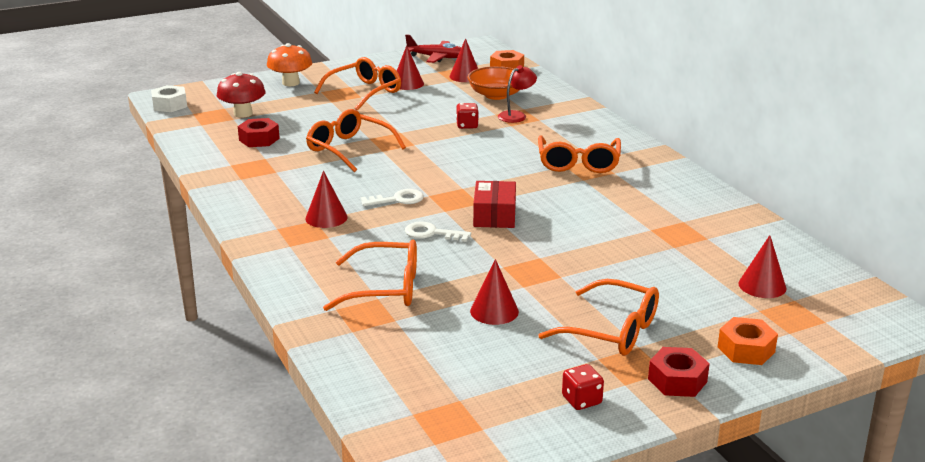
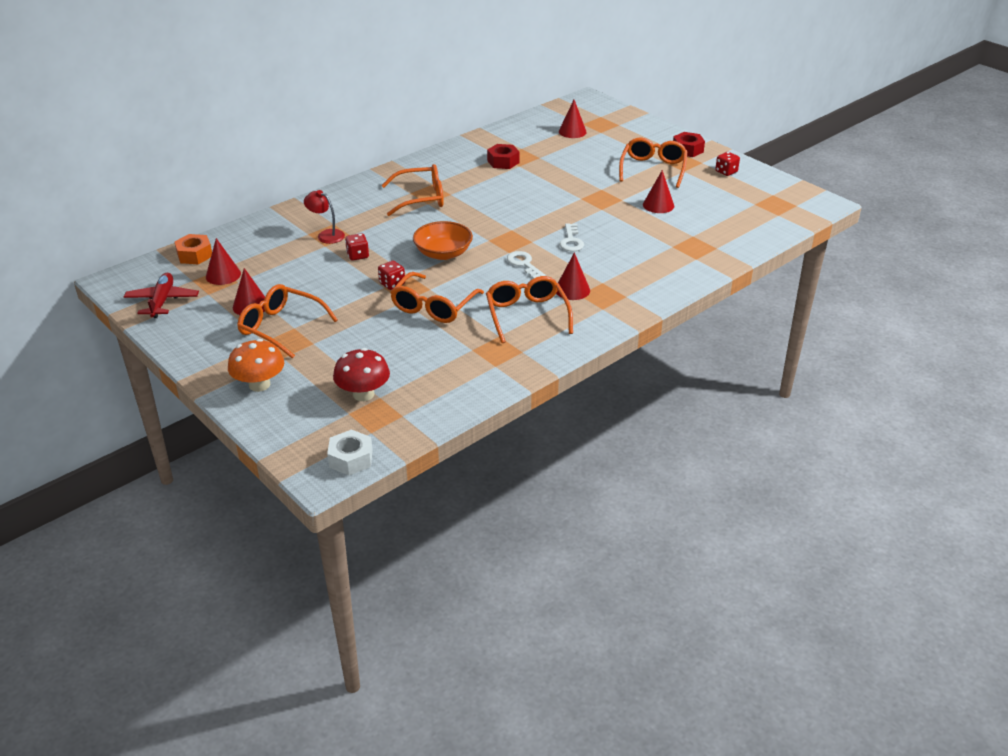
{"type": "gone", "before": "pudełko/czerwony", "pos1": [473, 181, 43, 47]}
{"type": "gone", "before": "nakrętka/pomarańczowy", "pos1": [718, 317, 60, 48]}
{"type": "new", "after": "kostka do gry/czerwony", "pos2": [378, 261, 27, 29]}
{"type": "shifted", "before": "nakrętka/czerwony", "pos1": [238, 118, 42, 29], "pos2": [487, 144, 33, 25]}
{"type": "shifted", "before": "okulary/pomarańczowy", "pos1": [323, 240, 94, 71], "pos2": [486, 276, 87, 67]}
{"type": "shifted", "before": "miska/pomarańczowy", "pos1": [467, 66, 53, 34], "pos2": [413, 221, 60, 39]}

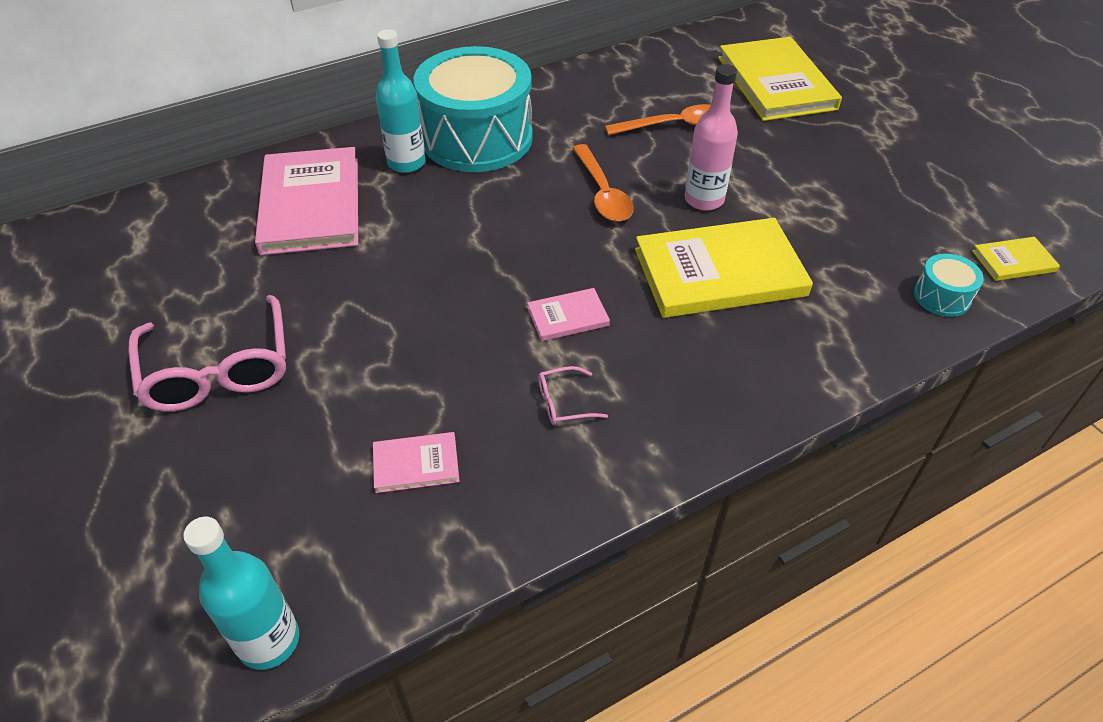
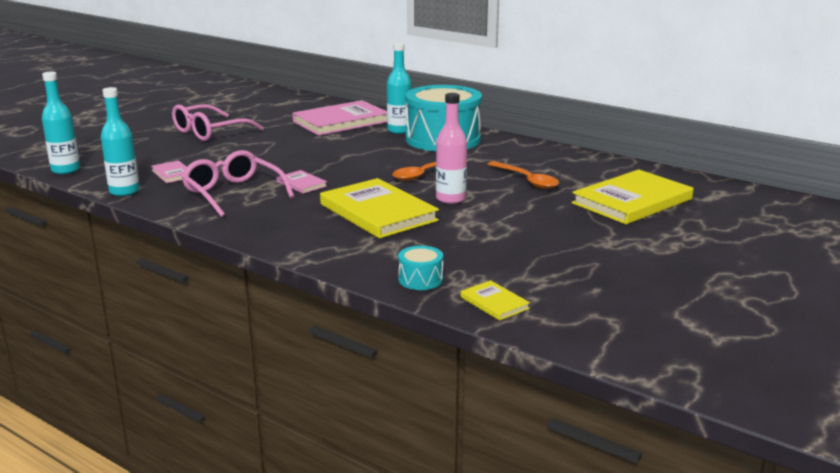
{"type": "new", "after": "butelka/turkusowy", "pos2": [101, 87, 39, 109]}
{"type": "scaled", "before": "okulary/różowy", "pos1": [538, 366, 70, 59], "pos2": [181, 150, 113, 67], "scale": 2.31}

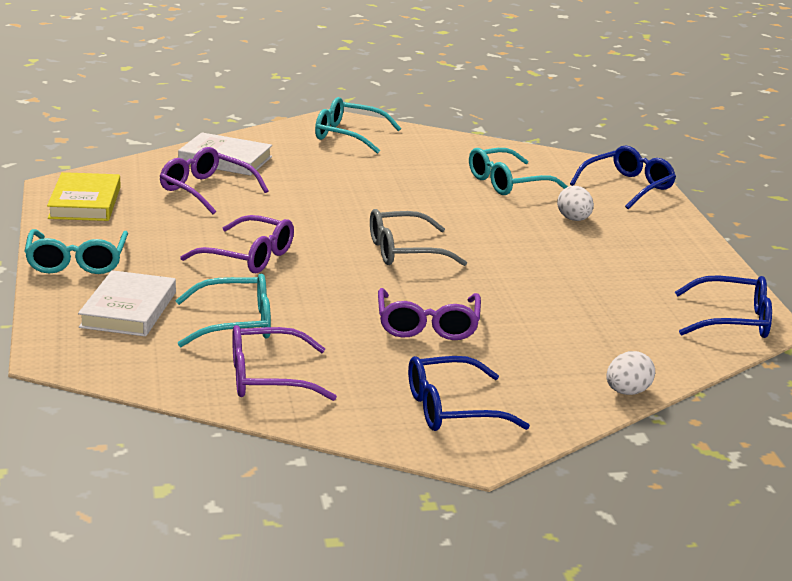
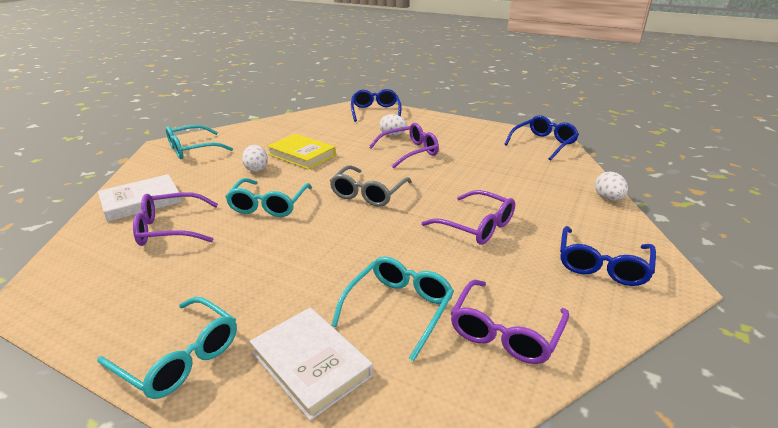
{"type": "new", "after": "jajko/biały", "pos2": [242, 145, 26, 27]}
{"type": "shifted", "before": "książka/żółty", "pos1": [47, 172, 74, 49], "pos2": [267, 134, 69, 35]}
{"type": "shifted", "before": "okulary/fioletowy", "pos1": [180, 215, 114, 58], "pos2": [369, 123, 70, 46]}
{"type": "shifted", "before": "okulary/turkusowy", "pos1": [469, 148, 99, 47], "pos2": [225, 178, 87, 39]}

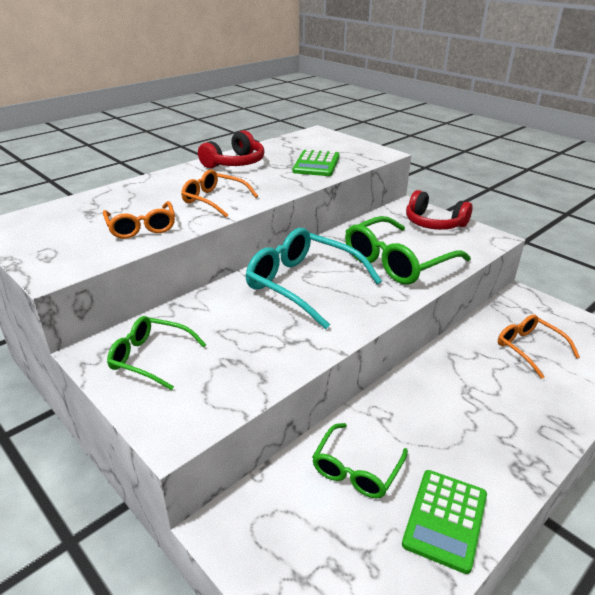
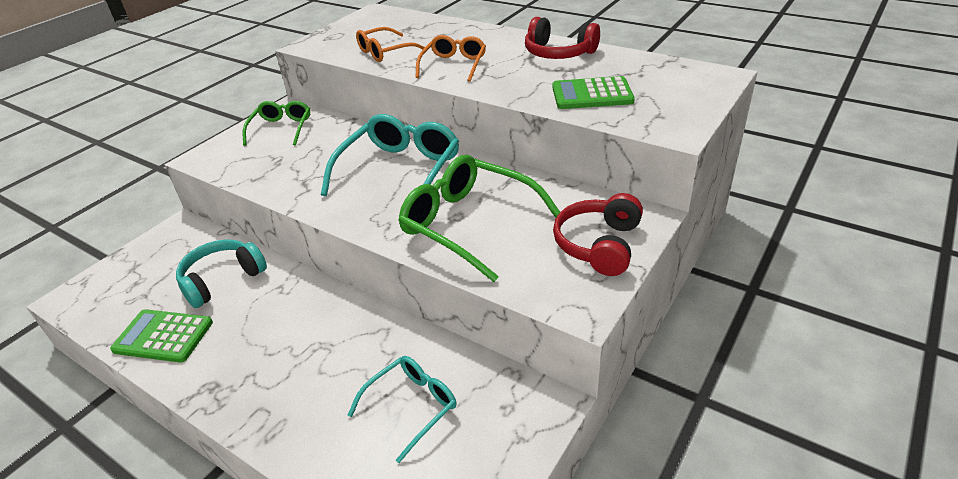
{"type": "swapped", "before": "okulary/zielony", "after": "słuchawki/turkusowy", "pos1": [312, 423, 96, 75], "pos2": [176, 239, 91, 69]}
{"type": "repainted", "before": "okulary/pomarańczowy", "after": "okulary/turkusowy", "pos1": [498, 315, 82, 64], "pos2": [348, 356, 108, 107]}

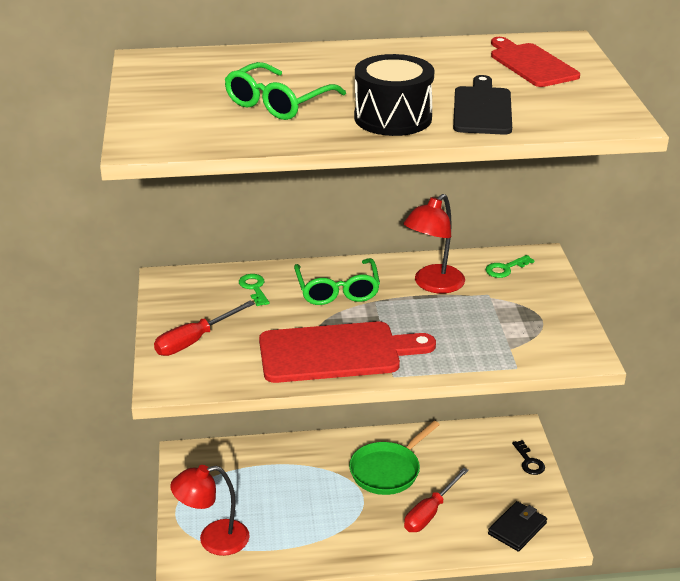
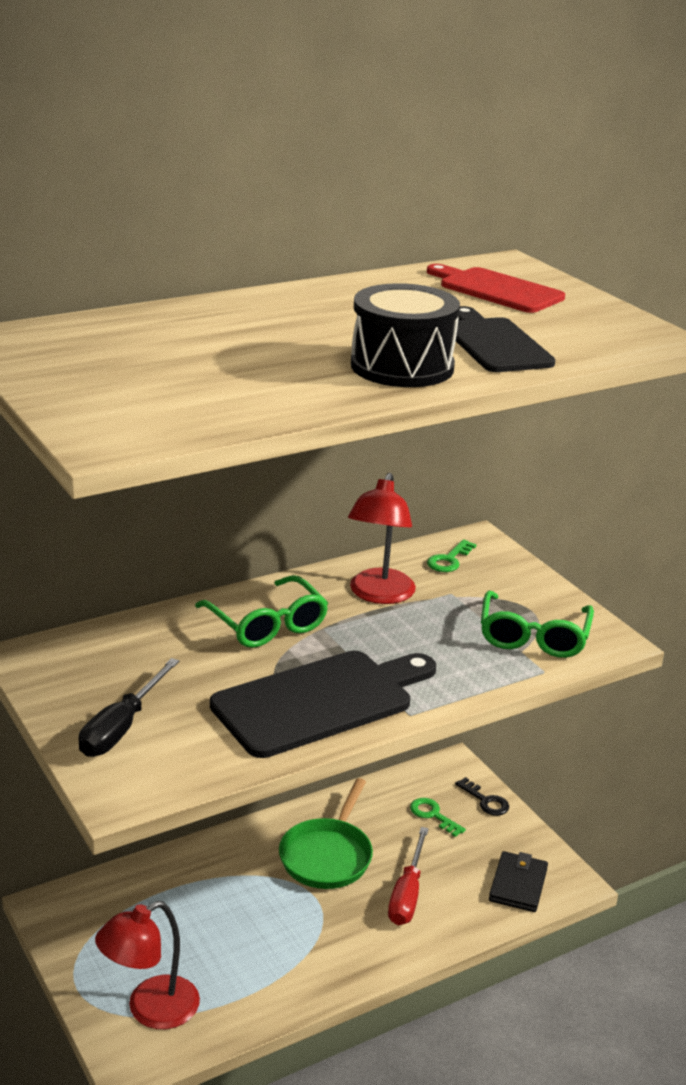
{"type": "shifted", "before": "okulary/zielony", "pos1": [225, 62, 121, 58], "pos2": [481, 590, 113, 68]}
{"type": "shifted", "before": "klucz/zielony", "pos1": [239, 274, 31, 32], "pos2": [410, 798, 56, 39]}
{"type": "repainted", "before": "śrubokręt/czerwony", "after": "śrubokręt/czarny", "pos1": [154, 301, 101, 55], "pos2": [78, 658, 102, 99]}
{"type": "repainted", "before": "deska do krojenia/czerwony", "after": "deska do krojenia/czarny", "pos1": [259, 321, 177, 62], "pos2": [210, 651, 226, 107]}

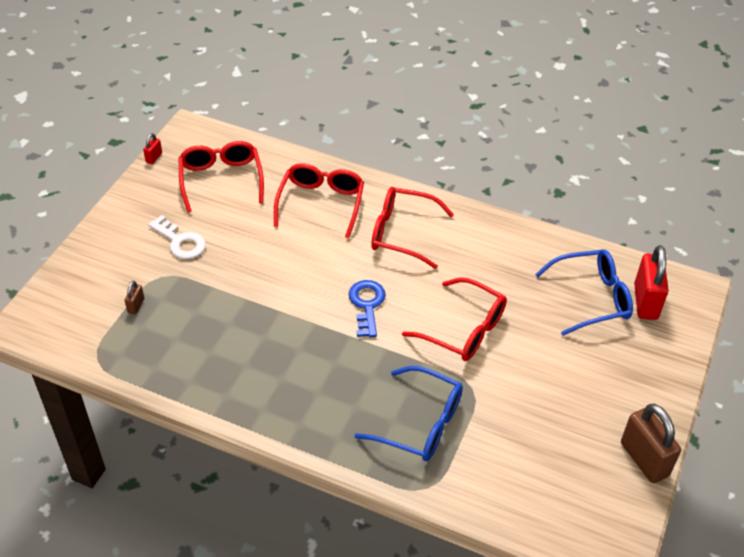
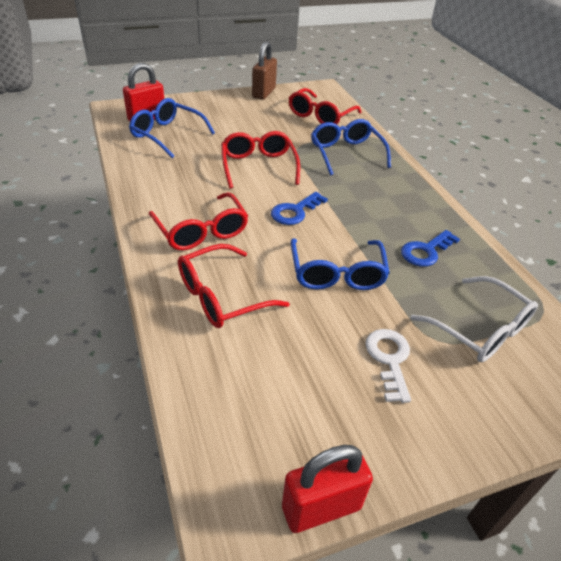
{"type": "new", "after": "okulary/niebieski", "pos2": [291, 238, 99, 52]}
{"type": "new", "after": "klucz/niebieski", "pos2": [401, 230, 59, 37]}
{"type": "shifted", "before": "okulary/czerwony", "pos1": [179, 141, 85, 72], "pos2": [289, 88, 72, 36]}
{"type": "swapped", "before": "kłódka/brązowy", "after": "okulary/biały", "pos1": [124, 281, 20, 33], "pos2": [411, 276, 127, 86]}
{"type": "scaled", "before": "kłódka/czerwony", "pos1": [143, 133, 19, 31], "pos2": [282, 445, 91, 88], "scale": 2.19}

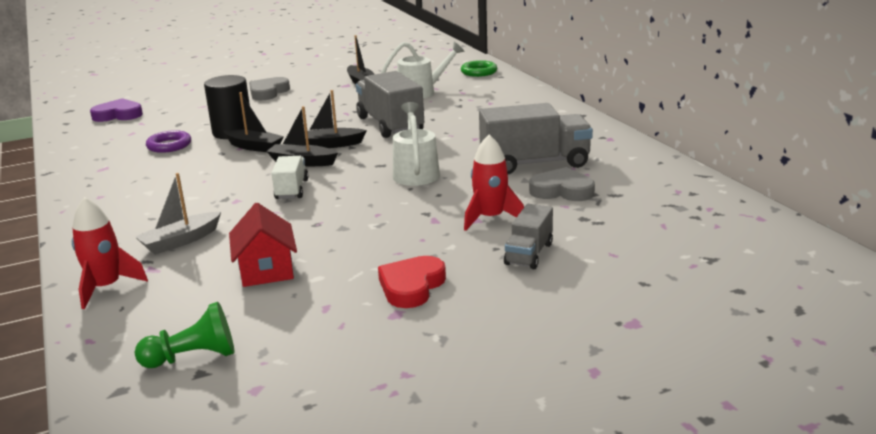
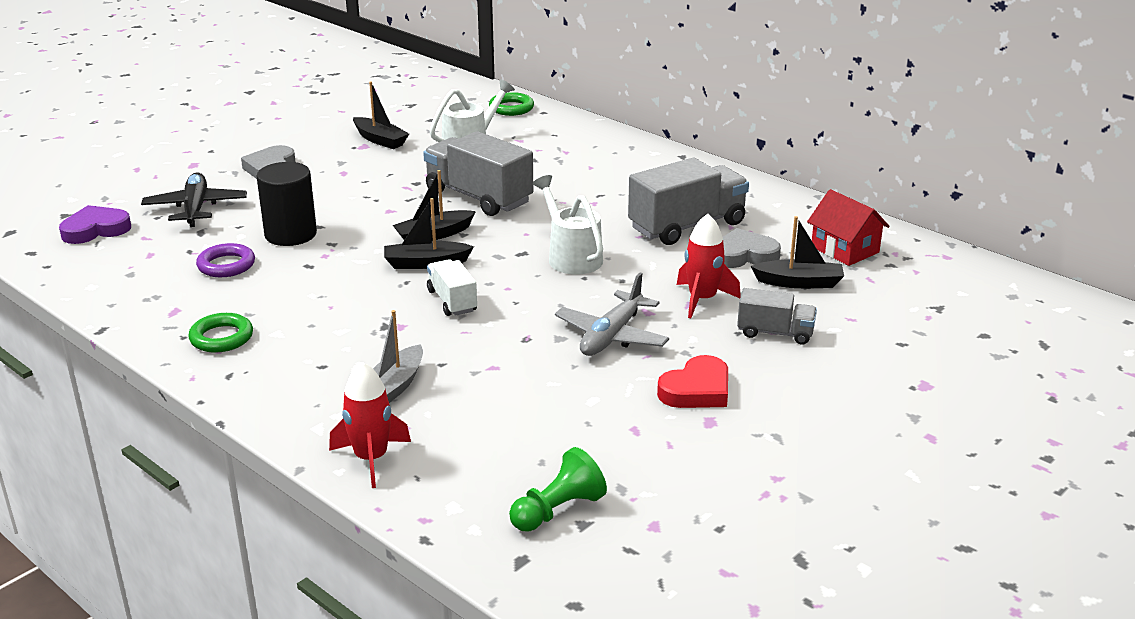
{"type": "new", "after": "samolot/czarny", "pos2": [141, 172, 106, 55]}
{"type": "new", "after": "pierścień/zielony", "pos2": [188, 313, 65, 40]}
{"type": "new", "after": "samolot/szary", "pos2": [555, 273, 114, 83]}
{"type": "shifted", "before": "łódka/czarny", "pos1": [223, 92, 61, 60], "pos2": [751, 216, 93, 72]}
{"type": "shifted", "before": "domek/czerwony", "pos1": [229, 203, 68, 84], "pos2": [807, 189, 83, 77]}
{"type": "rotated", "before": "serce/czerwony", "pos1": [378, 256, 68, 52], "pos2": [657, 355, 71, 53], "turn": -135}
{"type": "rotated", "before": "ciężarówka/szary", "pos1": [504, 204, 49, 65], "pos2": [737, 288, 80, 57], "turn": -75}

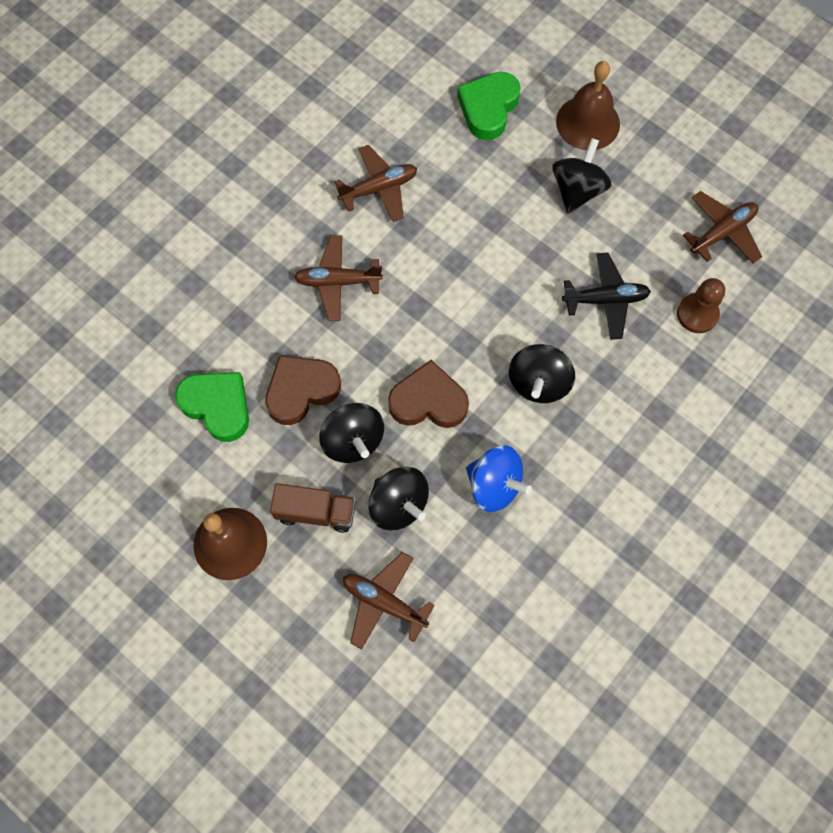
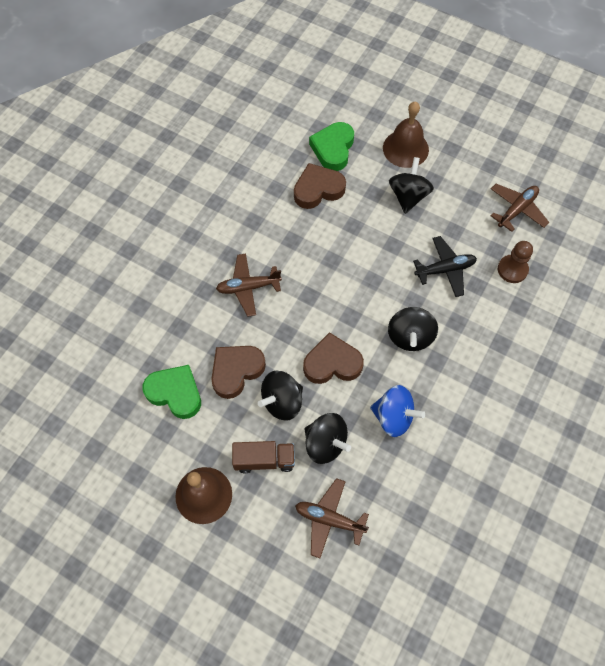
{"type": "gone", "before": "samolot/brązowy", "pos1": [335, 145, 82, 77]}
{"type": "new", "after": "serce/brązowy", "pos2": [294, 163, 52, 46]}
{"type": "rotated", "before": "bączek/czarny", "pos1": [319, 403, 65, 60], "pos2": [258, 371, 45, 50], "turn": 90}

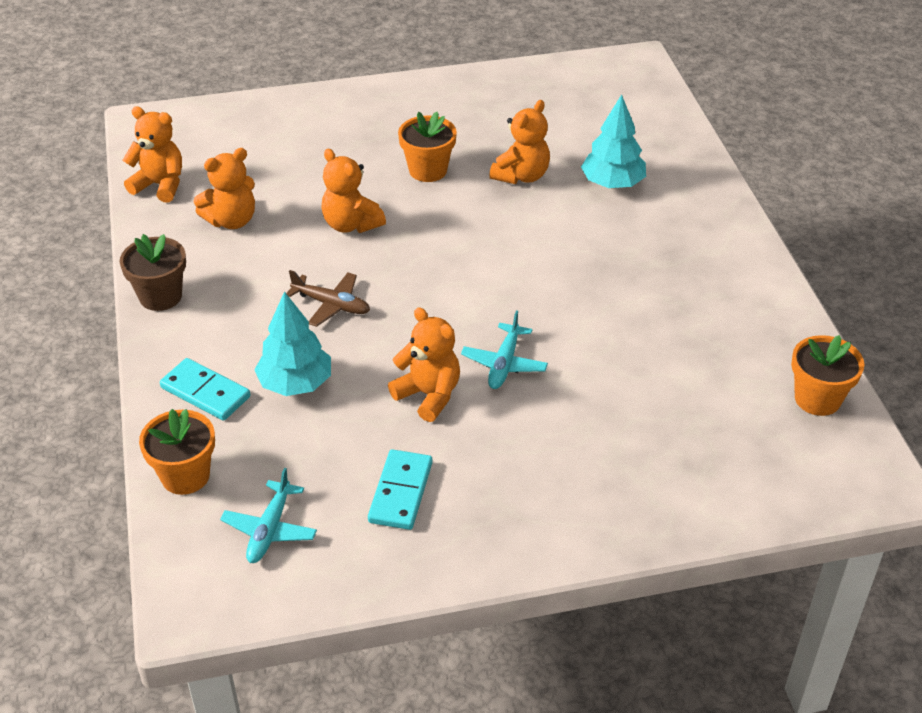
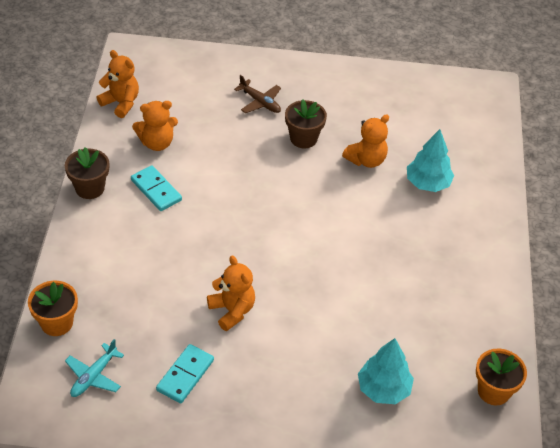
{"type": "gone", "before": "miś/pomarańczowy", "pos1": [321, 149, 65, 84]}
{"type": "gone", "before": "samolot/turkusowy", "pos1": [461, 310, 87, 79]}
{"type": "shifted", "before": "kostka domina/turkusowy", "pos1": [160, 358, 90, 63], "pos2": [131, 165, 51, 46]}
{"type": "shifted", "before": "drzewko/turkusowy", "pos1": [254, 291, 77, 105], "pos2": [358, 338, 56, 66]}
{"type": "shifted", "before": "samolot/brązowy", "pos1": [286, 270, 84, 57], "pos2": [234, 75, 47, 38]}
{"type": "repainted", "before": "doniczka/pomarańczowy", "after": "doniczka/brązowy", "pos1": [398, 112, 59, 70], "pos2": [285, 99, 42, 49]}

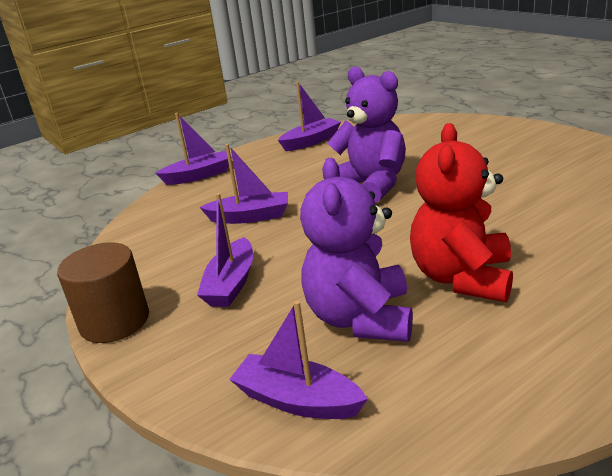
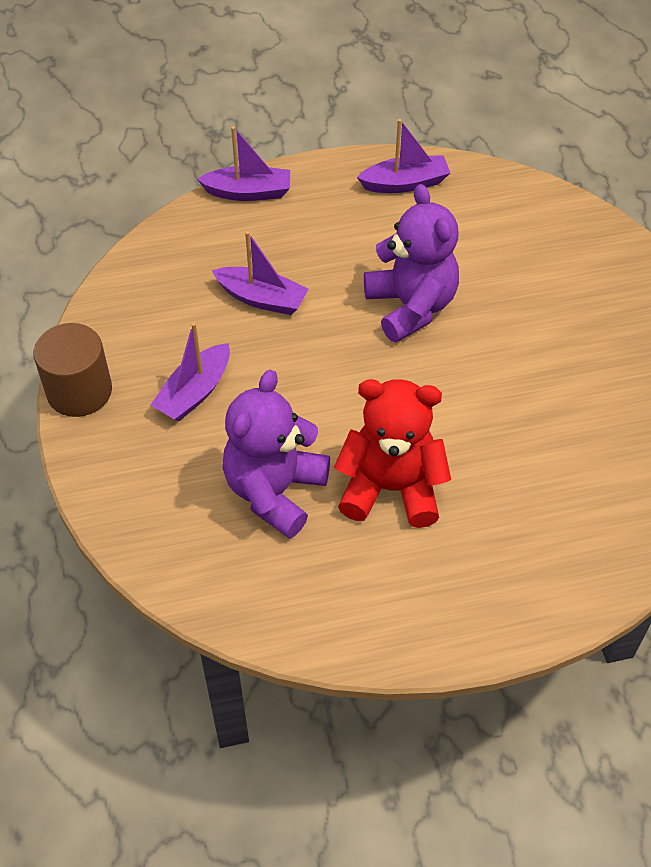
{"type": "gone", "before": "łódka/fioletowy", "pos1": [229, 301, 139, 118]}
{"type": "rotated", "before": "miś/czerwony", "pos1": [410, 123, 103, 179], "pos2": [334, 379, 117, 149], "turn": 60}

